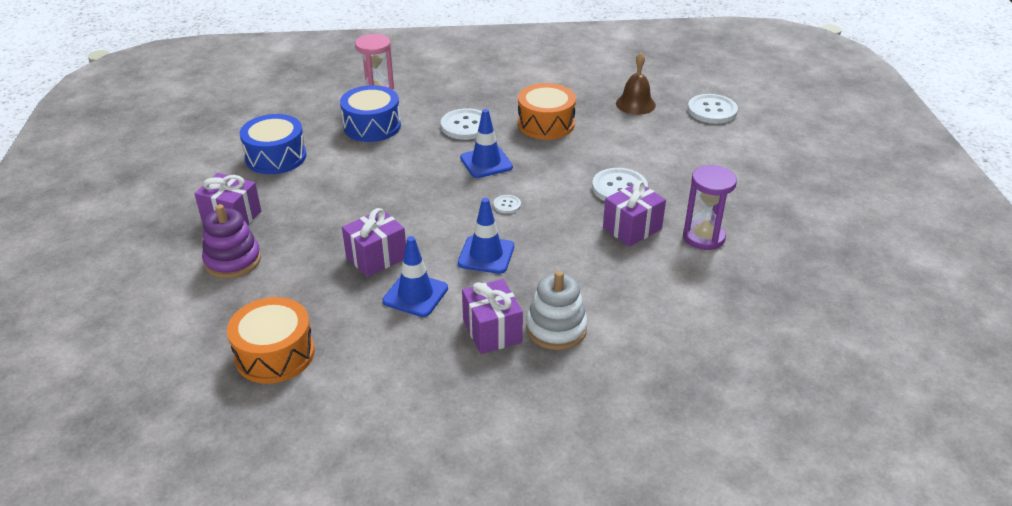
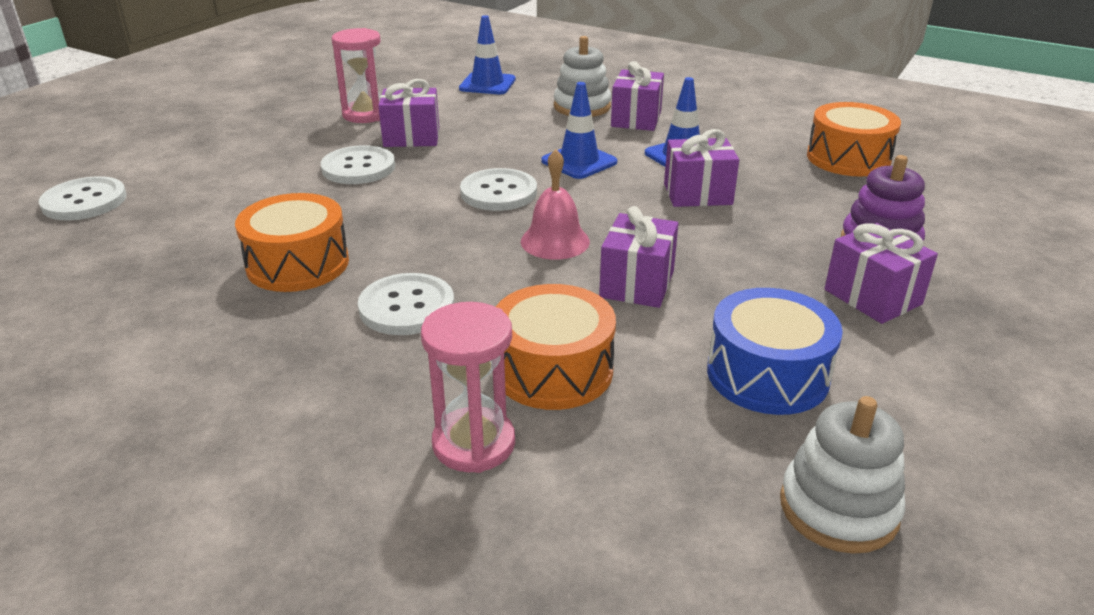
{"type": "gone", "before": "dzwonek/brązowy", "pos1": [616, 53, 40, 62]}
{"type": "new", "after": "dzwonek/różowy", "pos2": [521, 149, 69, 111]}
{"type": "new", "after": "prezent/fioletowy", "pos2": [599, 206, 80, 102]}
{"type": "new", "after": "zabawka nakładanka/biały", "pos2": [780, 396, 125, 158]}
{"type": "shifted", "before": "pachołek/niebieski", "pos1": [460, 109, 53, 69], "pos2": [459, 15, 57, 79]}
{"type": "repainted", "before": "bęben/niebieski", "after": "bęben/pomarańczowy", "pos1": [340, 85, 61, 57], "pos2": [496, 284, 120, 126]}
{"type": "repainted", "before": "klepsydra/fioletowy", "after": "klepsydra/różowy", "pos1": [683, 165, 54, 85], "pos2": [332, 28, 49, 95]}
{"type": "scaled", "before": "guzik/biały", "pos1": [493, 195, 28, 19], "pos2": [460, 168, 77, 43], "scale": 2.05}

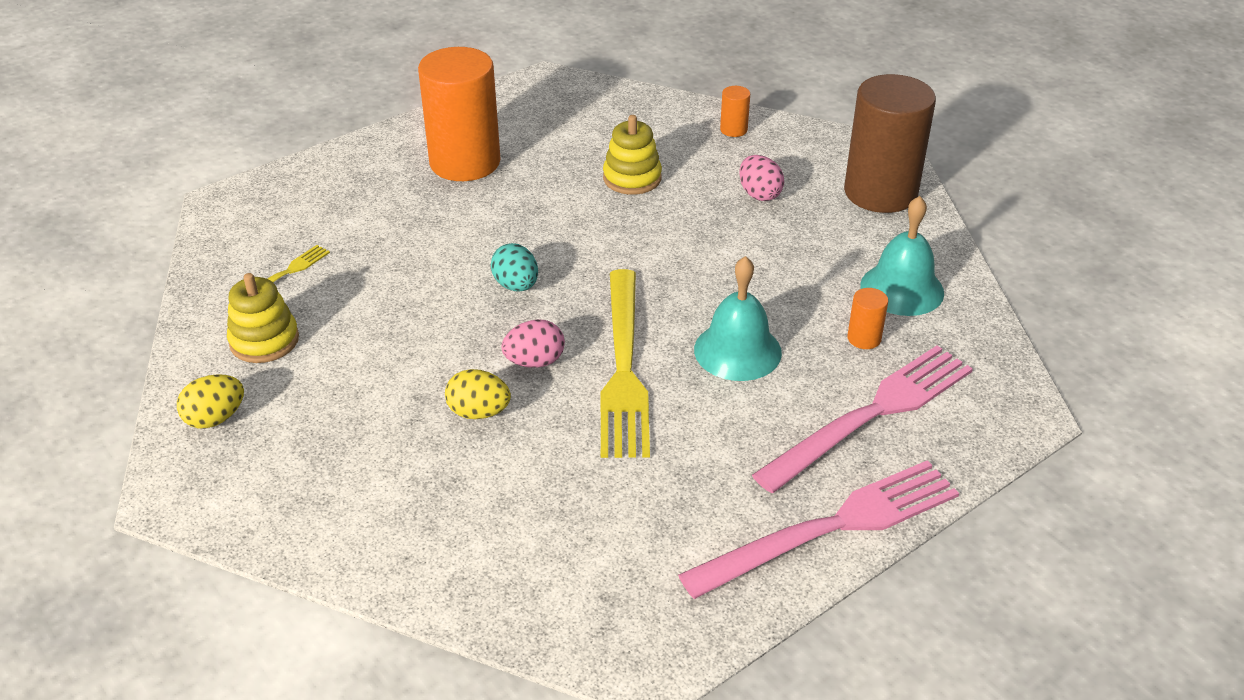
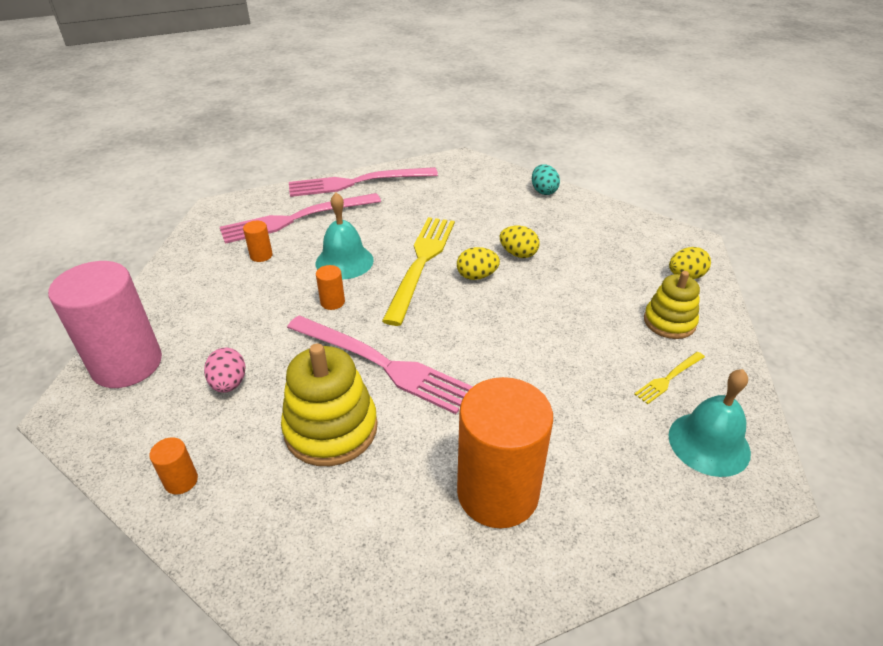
{"type": "new", "after": "widelec/różowy", "pos2": [287, 316, 186, 98]}
{"type": "new", "after": "walec/pomarańczowy", "pos2": [316, 265, 29, 45]}
{"type": "shifted", "before": "jajko/turkusowy", "pos1": [491, 243, 47, 49], "pos2": [532, 164, 28, 31]}
{"type": "shifted", "before": "dzwonek/turkusowy", "pos1": [860, 196, 84, 120], "pos2": [668, 369, 83, 108]}
{"type": "repainted", "before": "jajko/różowy", "after": "jajko/żółty", "pos1": [501, 319, 64, 49], "pos2": [457, 247, 43, 33]}
{"type": "repainted", "before": "walec/brązowy", "after": "walec/różowy", "pos1": [844, 74, 92, 139], "pos2": [48, 261, 114, 127]}
{"type": "scaled", "before": "zabawka nakładanka/żółty", "pos1": [603, 115, 59, 80], "pos2": [281, 344, 97, 122], "scale": 1.53}

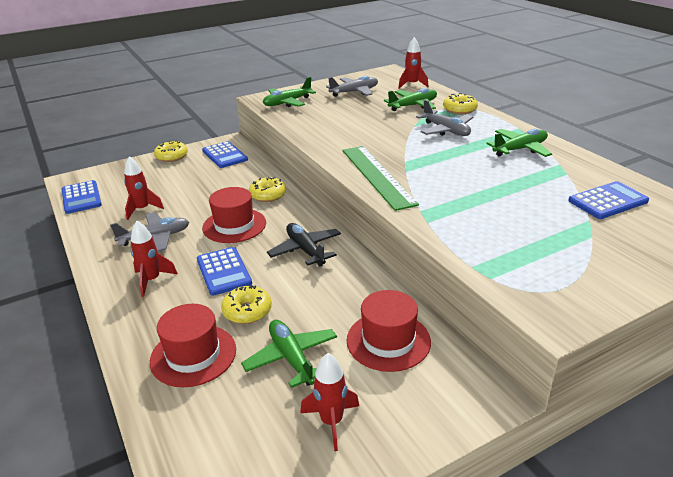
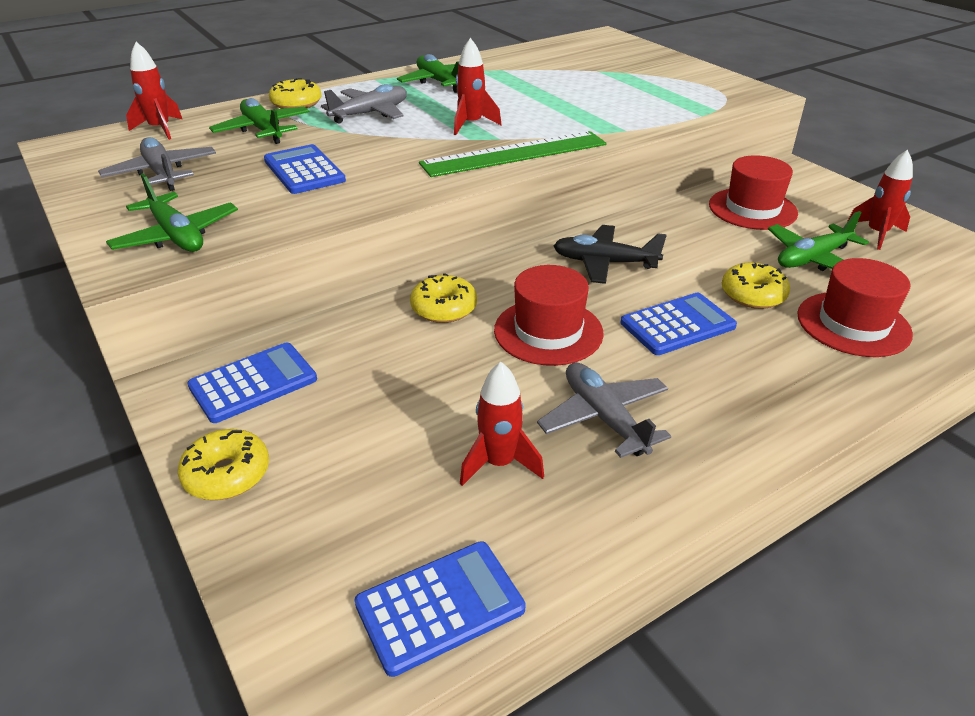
{"type": "shifted", "before": "rakieta/czerwony", "pos1": [131, 221, 47, 76], "pos2": [454, 38, 48, 97]}
{"type": "shifted", "before": "kalkulator/niebieski", "pos1": [568, 181, 81, 38], "pos2": [264, 144, 82, 50]}
{"type": "rotated", "before": "samolot/czarny", "pos1": [267, 223, 74, 44], "pos2": [553, 225, 114, 59], "turn": 45}

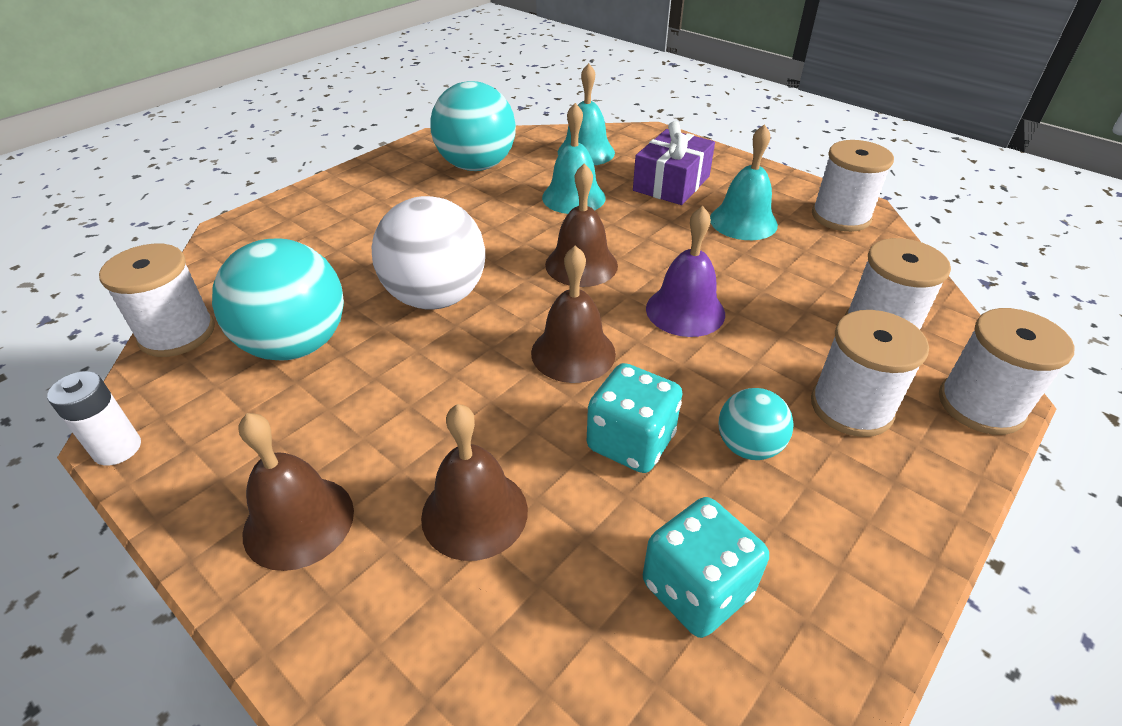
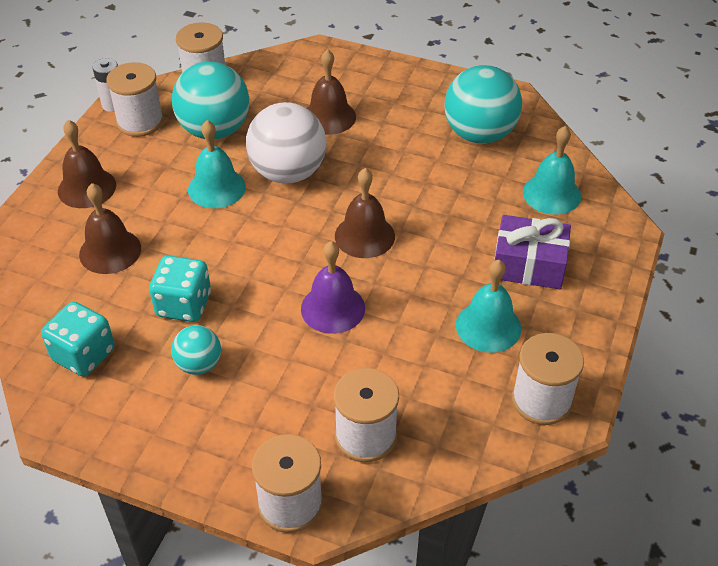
{"type": "shifted", "before": "dzwonek/brązowy", "pos1": [531, 245, 85, 138], "pos2": [307, 49, 49, 86]}
{"type": "shifted", "before": "dzwonek/turkusowy", "pos1": [542, 103, 63, 111], "pos2": [188, 120, 58, 88]}
{"type": "shifted", "before": "szpulka/biały", "pos1": [811, 310, 118, 127], "pos2": [106, 62, 58, 75]}

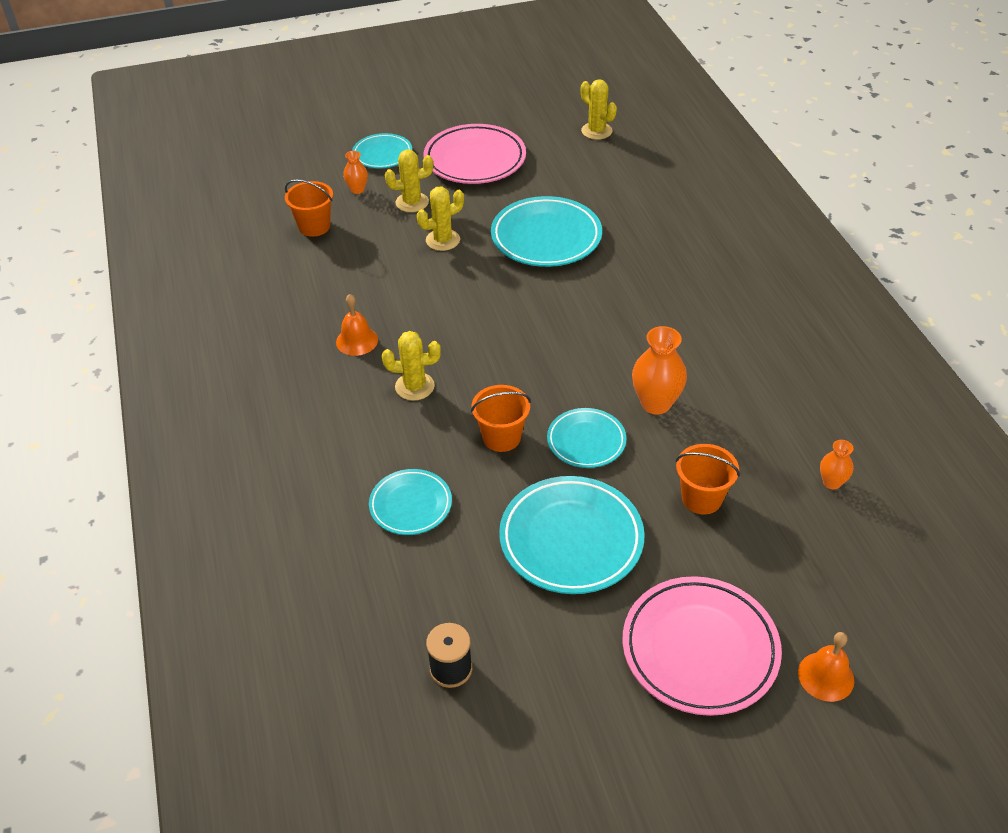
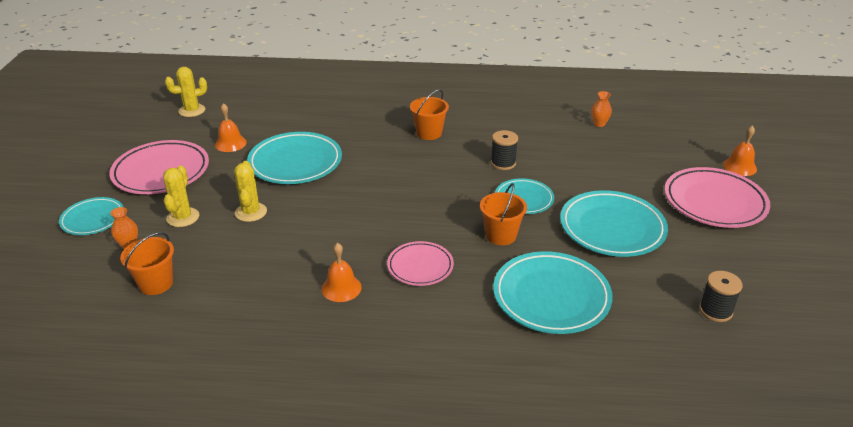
{"type": "new", "after": "dzwonek/pomarańczowy", "pos2": [215, 103, 32, 49]}
{"type": "shifted", "before": "wiadro/pomarańczowy", "pos1": [675, 444, 65, 70], "pos2": [410, 89, 39, 51]}
{"type": "swapped", "before": "kaktus/żółty", "after": "talerz/różowy", "pos1": [382, 331, 59, 70], "pos2": [387, 241, 67, 45]}
{"type": "swapped", "before": "wazon/pomarańczowy", "after": "szpulka/czarny", "pos1": [632, 326, 55, 89], "pos2": [491, 130, 27, 40]}
{"type": "scaled", "before": "talerz/turkusowy", "pos1": [369, 469, 83, 66], "pos2": [493, 251, 120, 83], "scale": 1.69}

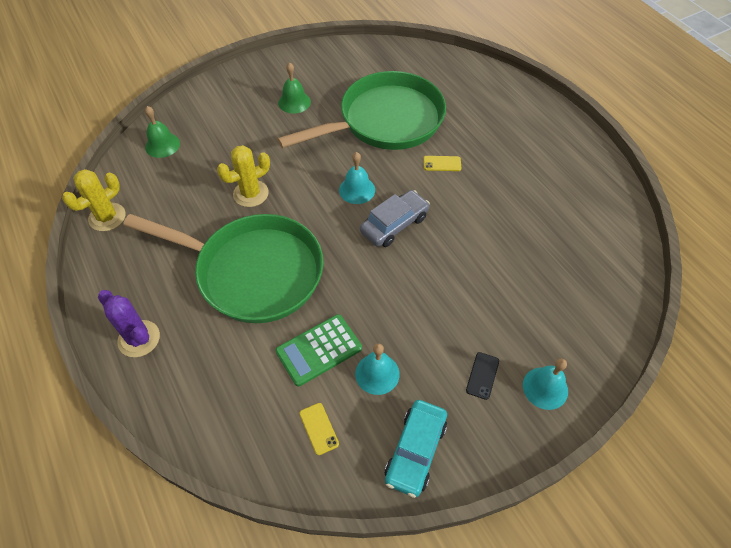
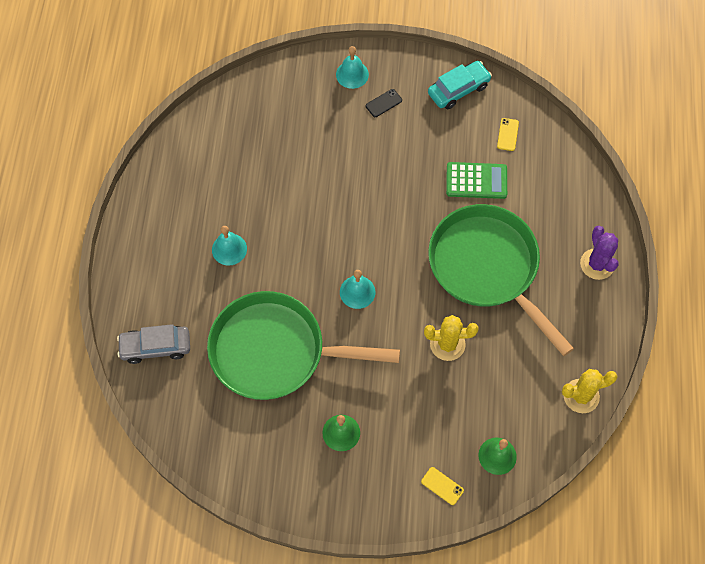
{"type": "shifted", "before": "dzwonek/turkusowy", "pos1": [355, 343, 45, 52], "pos2": [212, 226, 35, 39]}
{"type": "shifted", "before": "samochód/szary", "pos1": [360, 190, 70, 57], "pos2": [117, 324, 73, 40]}
{"type": "shifted", "before": "telefon/żółty", "pos1": [423, 156, 38, 15], "pos2": [421, 467, 43, 38]}

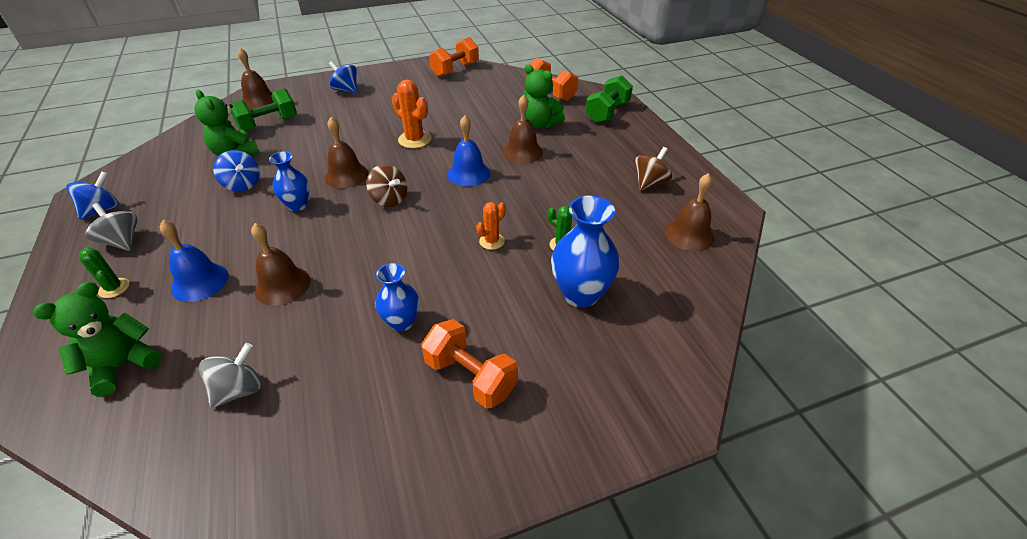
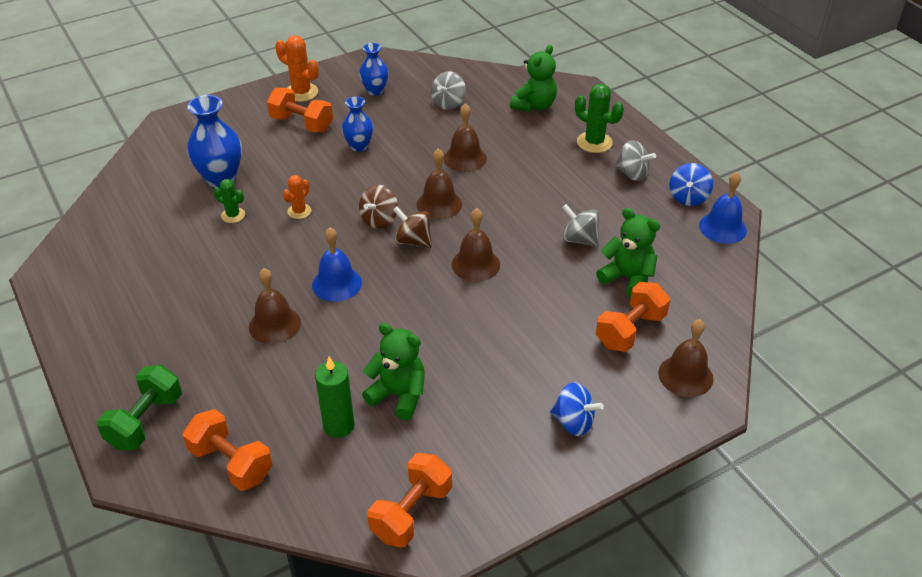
{"type": "new", "after": "świeca/zielony", "pos2": [315, 357, 39, 81]}
{"type": "shifted", "before": "dzwonek/niebieski", "pos1": [160, 220, 68, 82], "pos2": [699, 172, 48, 72]}
{"type": "shifted", "before": "wazon/niebieski", "pos1": [269, 151, 41, 60], "pos2": [359, 43, 30, 53]}
{"type": "shifted", "before": "kaktus/pomarańczowy", "pos1": [392, 79, 39, 69], "pos2": [275, 35, 44, 67]}
{"type": "shifted", "before": "miś/zielony", "pos1": [523, 64, 42, 64], "pos2": [362, 323, 63, 97]}
{"type": "shifted", "before": "bączek/brązowy", "pos1": [634, 147, 38, 44], "pos2": [359, 185, 39, 44]}
{"type": "shifted", "before": "dzwonek/brązowy", "pos1": [665, 173, 49, 78], "pos2": [417, 149, 45, 70]}
{"type": "repainted", "before": "bączek/niebieski", "after": "bączek/szary", "pos1": [213, 150, 47, 42], "pos2": [562, 204, 37, 43]}
{"type": "repainted", "before": "hantel/zielony", "after": "hantel/pomarańczowy", "pos1": [231, 88, 66, 44], "pos2": [596, 282, 74, 70]}
{"type": "scaled", "before": "kaktus/zielony", "pos1": [79, 247, 50, 51], "pos2": [575, 84, 49, 69], "scale": 1.63}

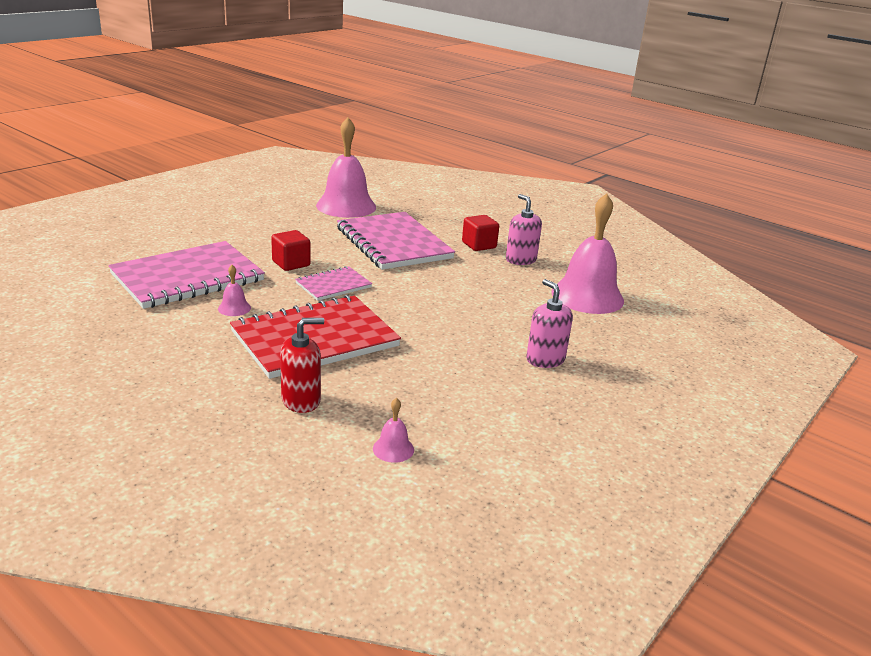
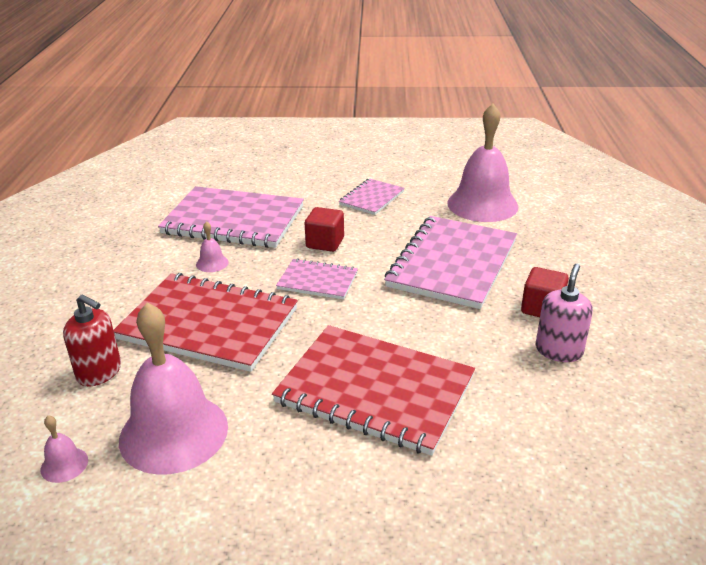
{"type": "gone", "before": "dozownik mydła/różowy", "pos1": [526, 279, 47, 89]}
{"type": "new", "after": "zeszyt/czerwony", "pos2": [272, 325, 203, 131]}
{"type": "new", "after": "zeszyt/różowy", "pos2": [339, 178, 66, 37]}
{"type": "shifted", "before": "dzwonek/różowy", "pos1": [551, 193, 73, 121], "pos2": [119, 302, 109, 173]}

